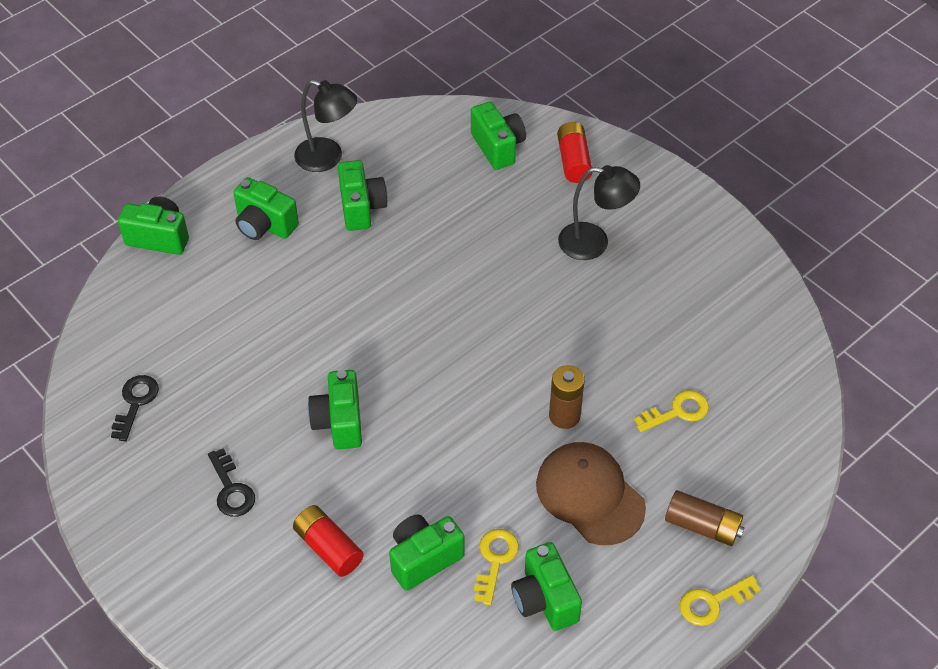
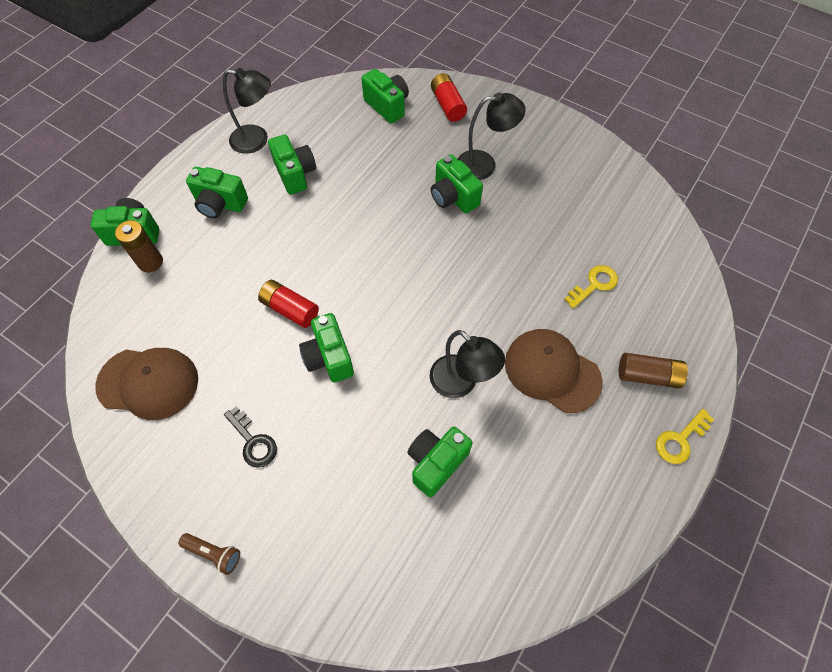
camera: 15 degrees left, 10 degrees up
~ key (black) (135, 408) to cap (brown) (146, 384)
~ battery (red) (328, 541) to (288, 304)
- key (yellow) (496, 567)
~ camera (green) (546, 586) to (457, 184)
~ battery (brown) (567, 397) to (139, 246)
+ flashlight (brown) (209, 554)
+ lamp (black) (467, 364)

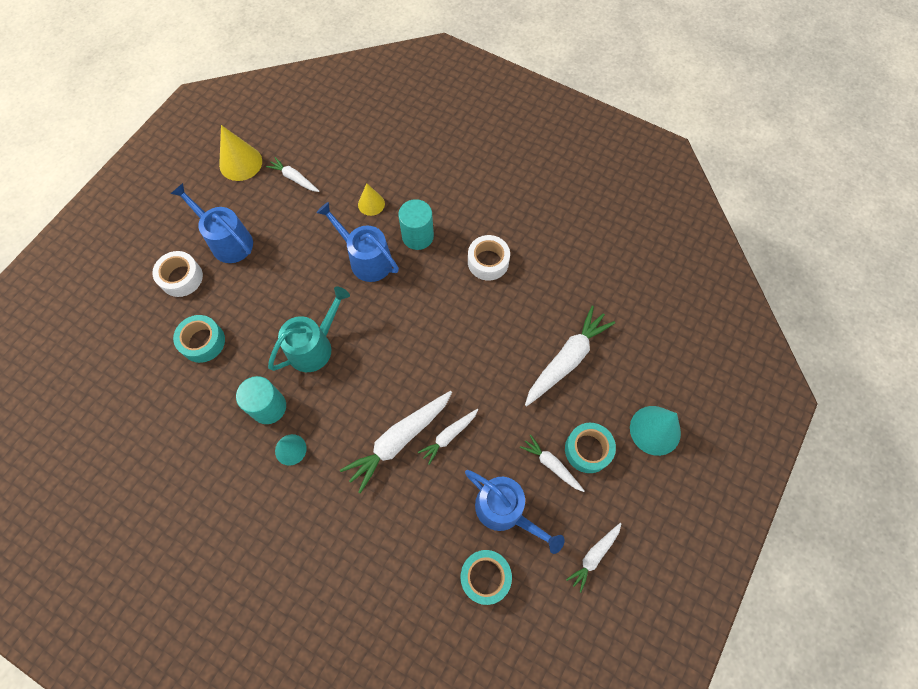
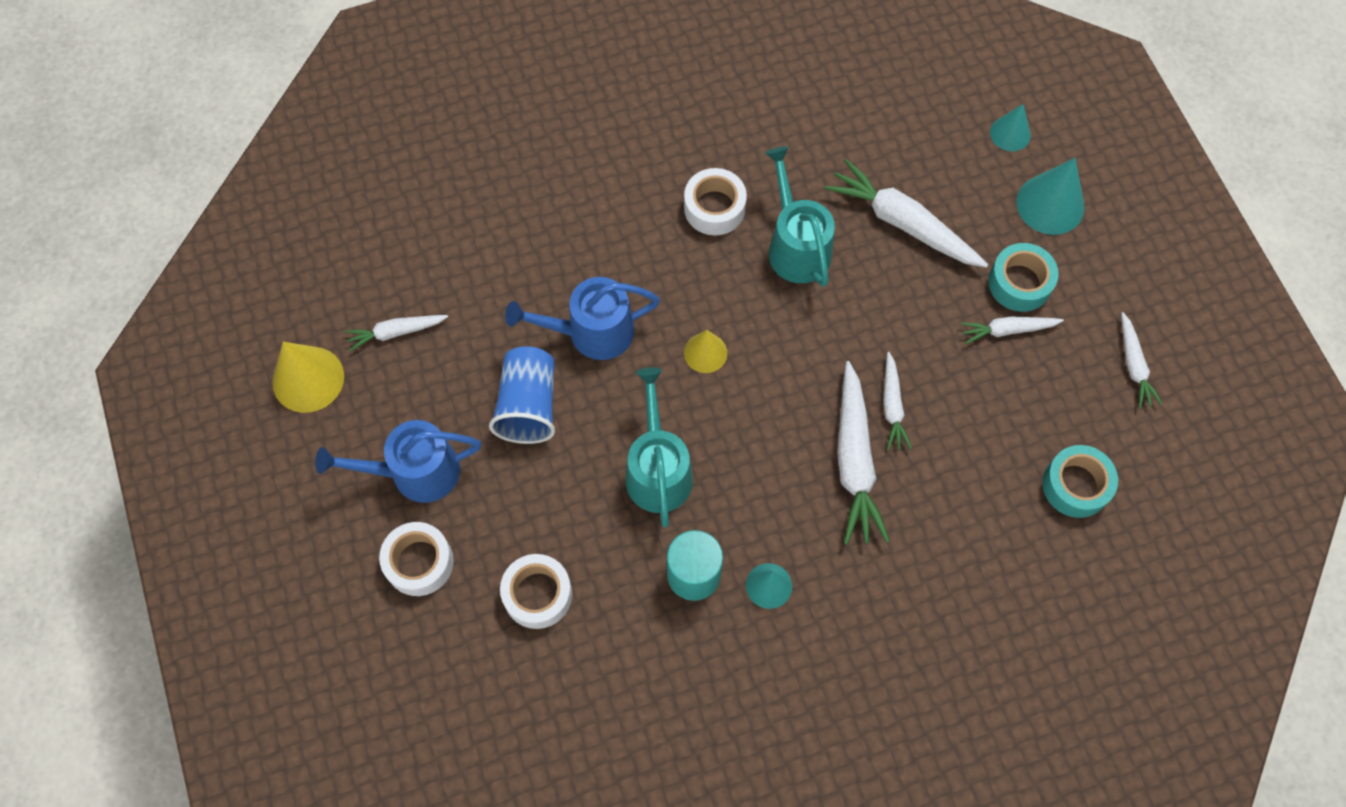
camera: 50 degrees left, 0 degrees up
~ tape (turquoise) (199, 339) to tape (white) (536, 591)
~ cone (yellow) (371, 199) to (705, 351)
- cylinder (turquoise) (416, 224)
- watering can (blue) (515, 512)
~ carrot (white) (570, 356) = (906, 213) 45 degrees counterclockwise
+ cup (blue) (522, 395)
+ watering can (turquoise) (800, 216)
+ cone (turquoise) (1010, 127)

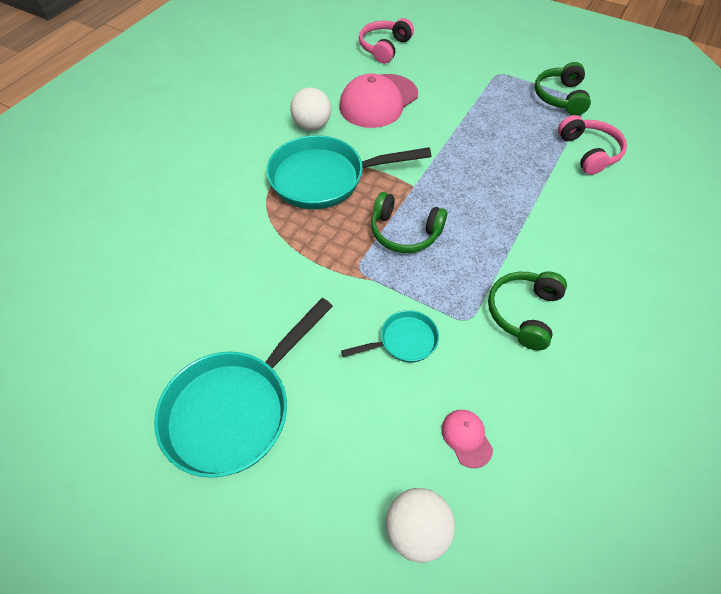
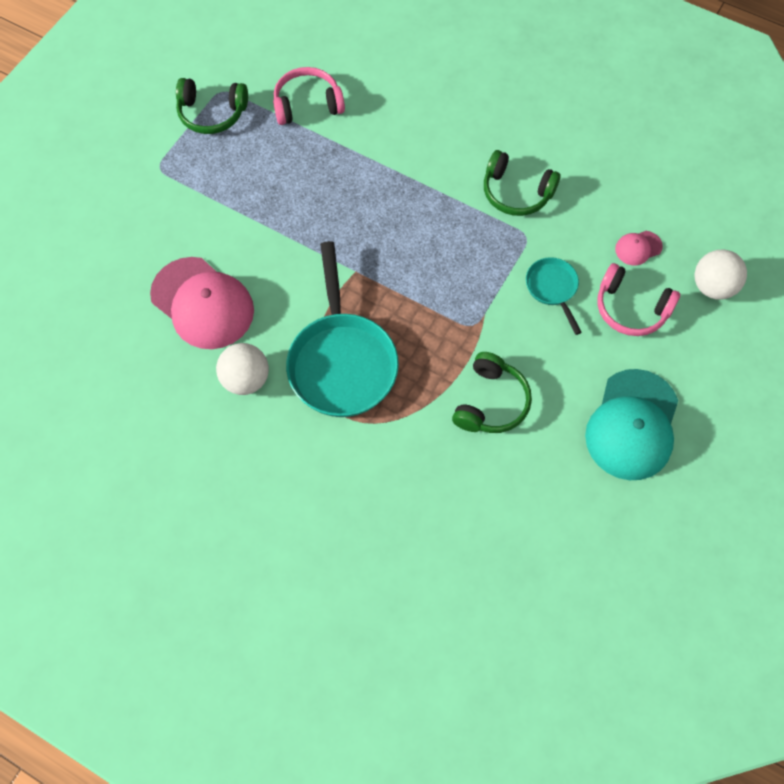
camera: 90 degrees left, 10 degrees up
~ pan (turquoise) (243, 388) to cap (turquoise) (631, 424)
~ headphones (pink) (386, 41) to (638, 299)
~ headphones (green) (409, 222) to (492, 392)

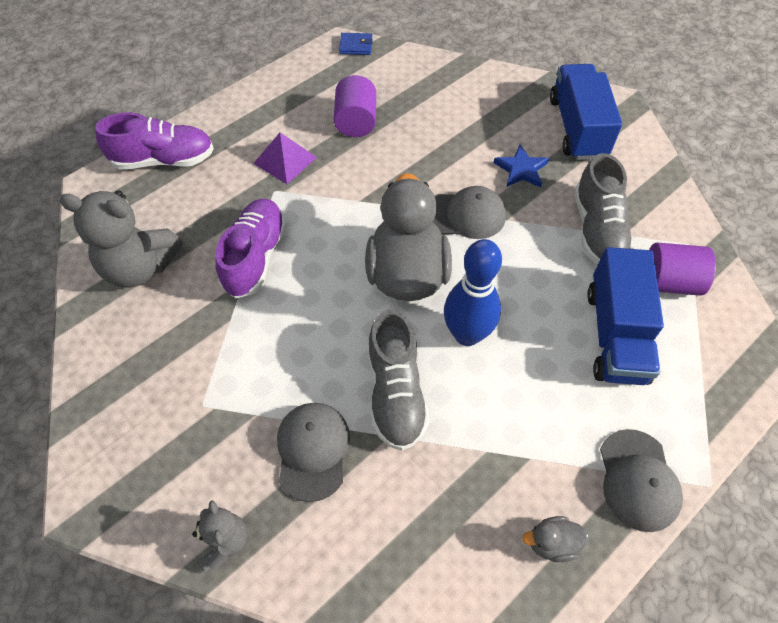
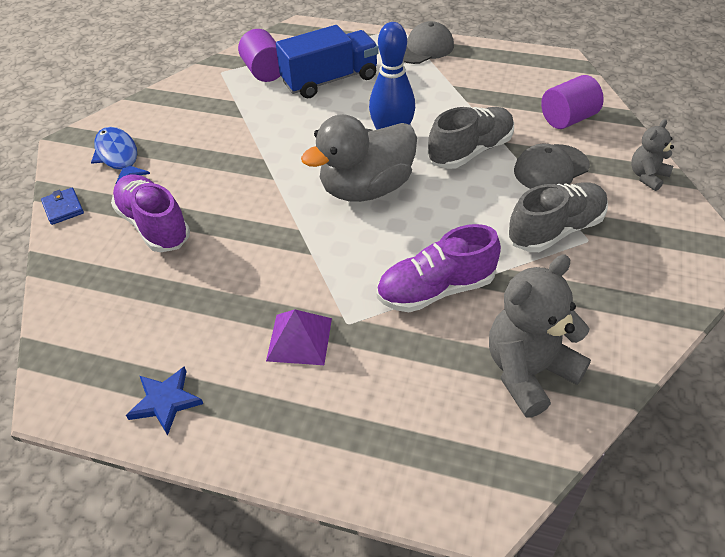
camera: 120 degrees left, 10 degrees down
~ teddy bear (grey) (121, 239) = (540, 336) 105 degrees counterclockwise
~ shoe (purple) (154, 141) to (150, 213)
~ cylinder (purple) (355, 106) to (572, 102)
~ wallet (blue) (356, 44) to (62, 206)
- cap (grey) (469, 212)
~ star (blue) (521, 165) to (164, 401)
- duck (grey) (555, 539)
~ truck (blue) (586, 112) to fish (blue) (120, 156)
~ shoe (grey) (604, 208) to (558, 217)

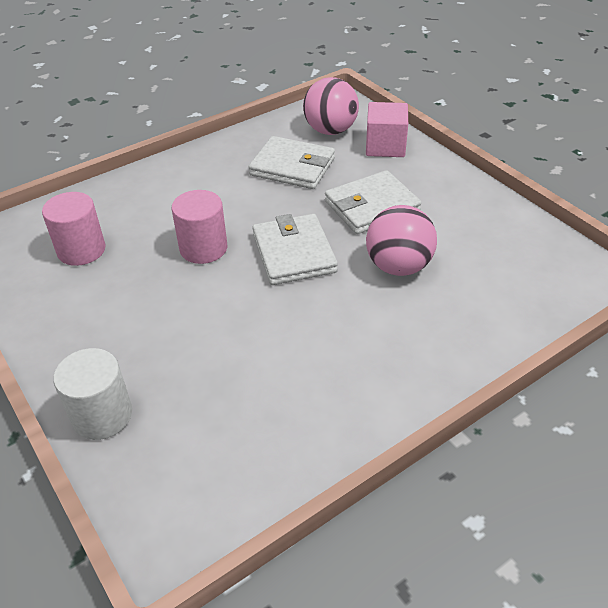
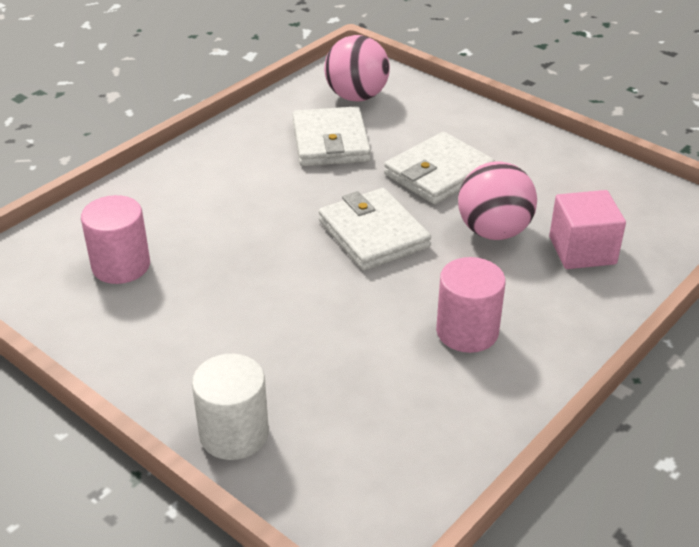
camera: 15 degrees left, 5 degrees down
~ cylinder (pink) (199, 227) to (471, 305)
~ wallet (white) (292, 162) = (331, 136) 75 degrees clockwise
~ cube (pink) (387, 129) to (587, 229)

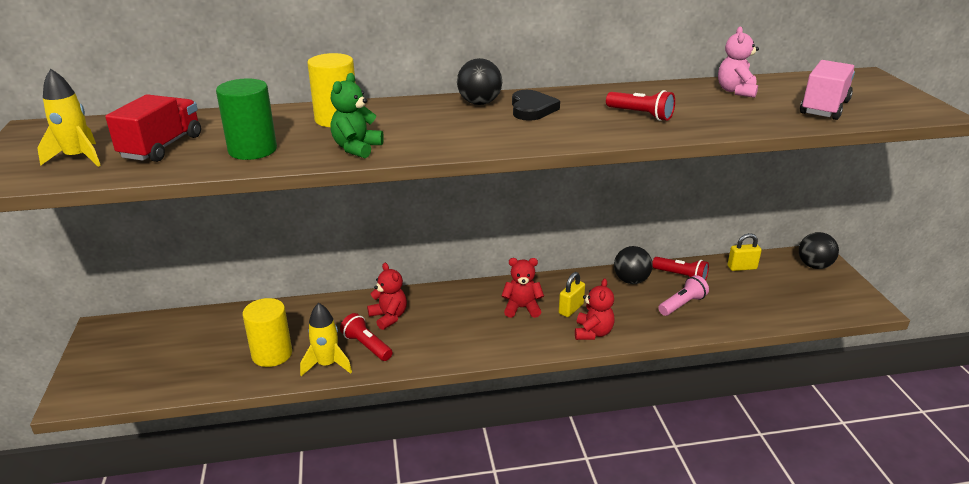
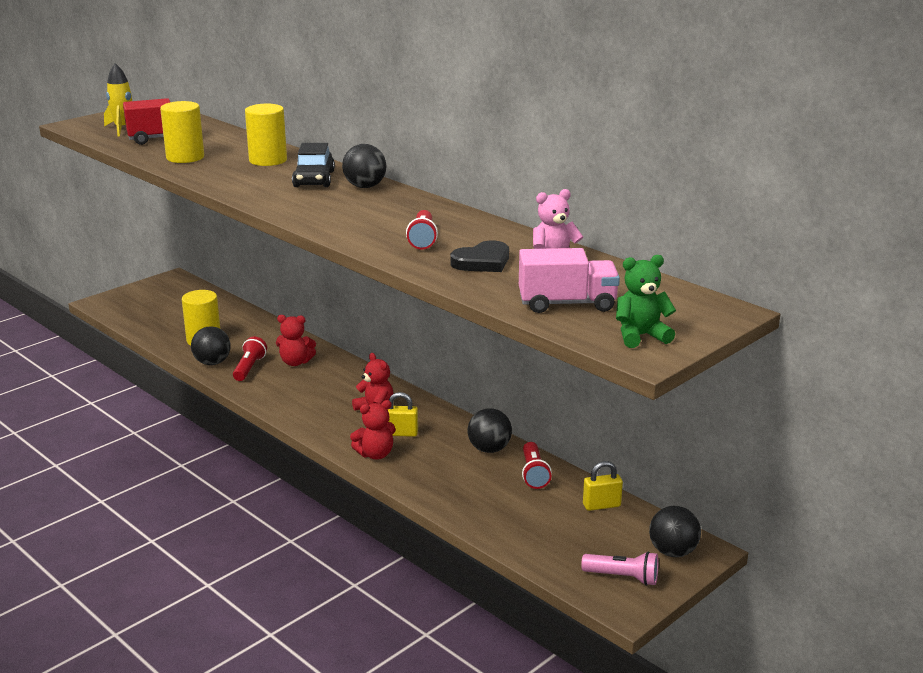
camera: 55 degrees right, 5 degrees down
~ cylinder (green) (246, 119) to cylinder (yellow) (182, 132)
~ rocket (yellow) (326, 339) to ball (black) (211, 345)
~ teddy bear (green) (357, 115) to (646, 301)
~ teddy bear (red) (387, 296) = (296, 340) 75 degrees clockwise
~ heart (black) (536, 105) to (479, 256)
~ flashlight (pink) (683, 295) to (619, 568)
~ padlock (yellow) (744, 252) = (603, 486) 60 degrees counterclockwise
+ car (black) (313, 165)

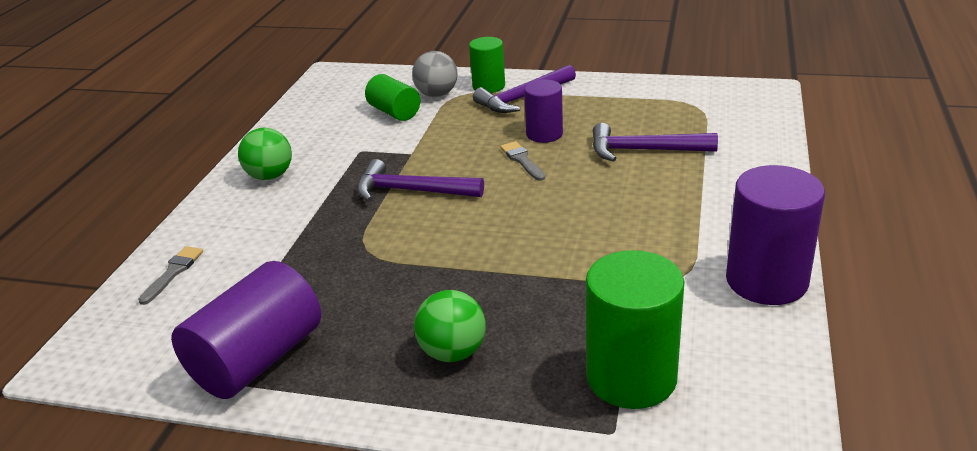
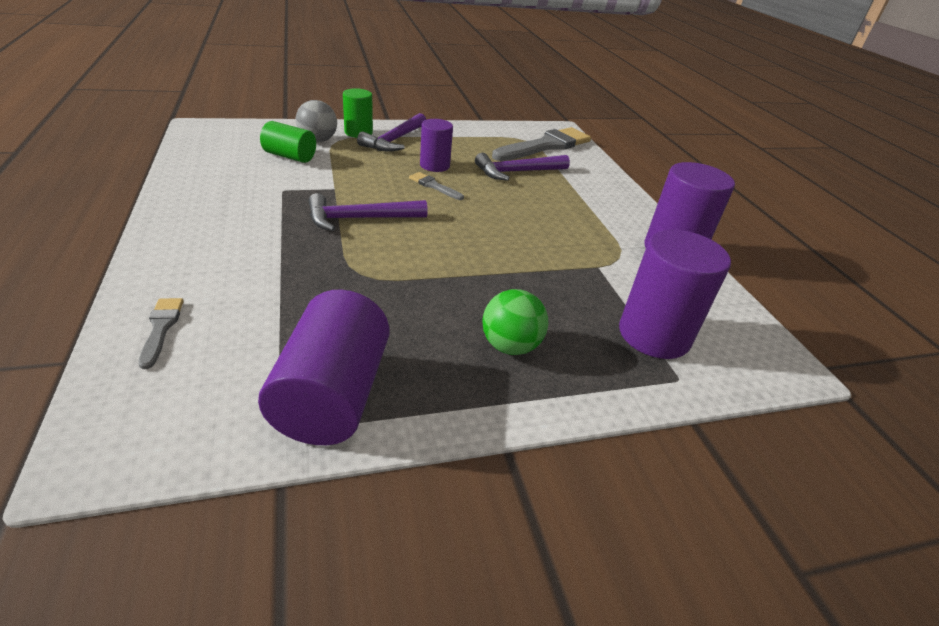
camera: 35 degrees left, 5 degrees up
- ball (green) (265, 154)
~ cylinder (green) (635, 329) to cylinder (purple) (675, 294)
+ brush (grey) (541, 144)

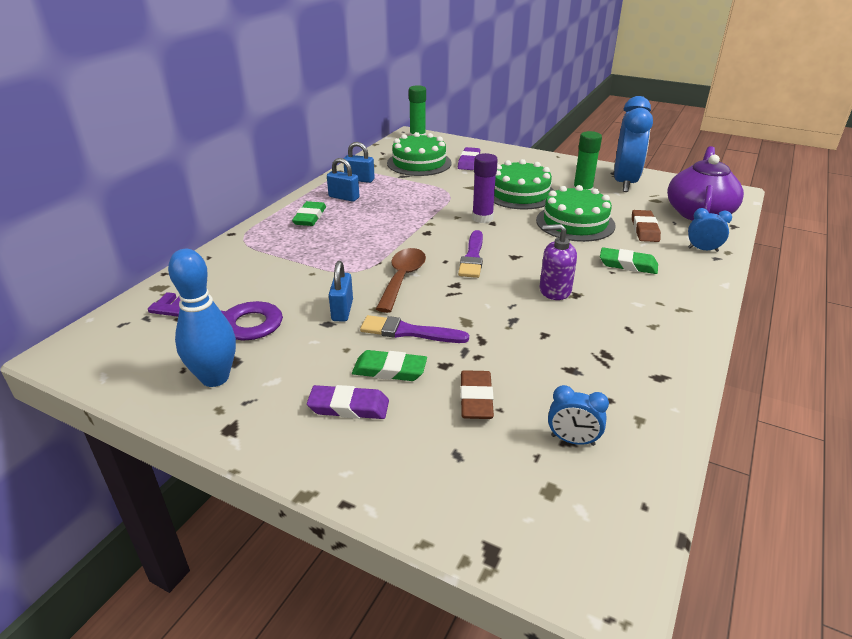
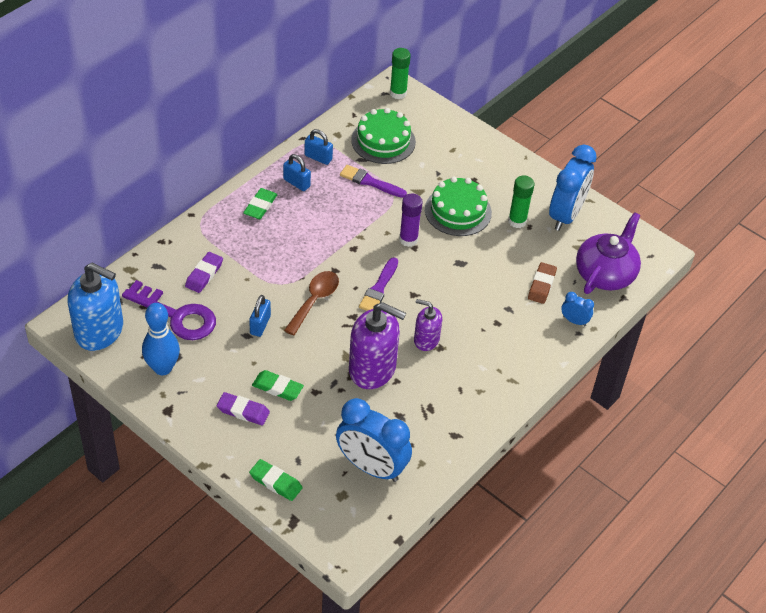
camera: 10 degrees right, 15 degrees up
~ brush (purple) (414, 329) to (373, 181)
~ eraser (purple) (469, 158) to (204, 272)
- eraser (brown) (477, 394)
- cake (green) (576, 213)
~ clock (blue) (578, 415) = (374, 440) x2.22
~ eraser (green) (629, 260) to (276, 480)
+ soap dispenser (blue) (95, 307)
+ soap dispenser (purple) (377, 345)

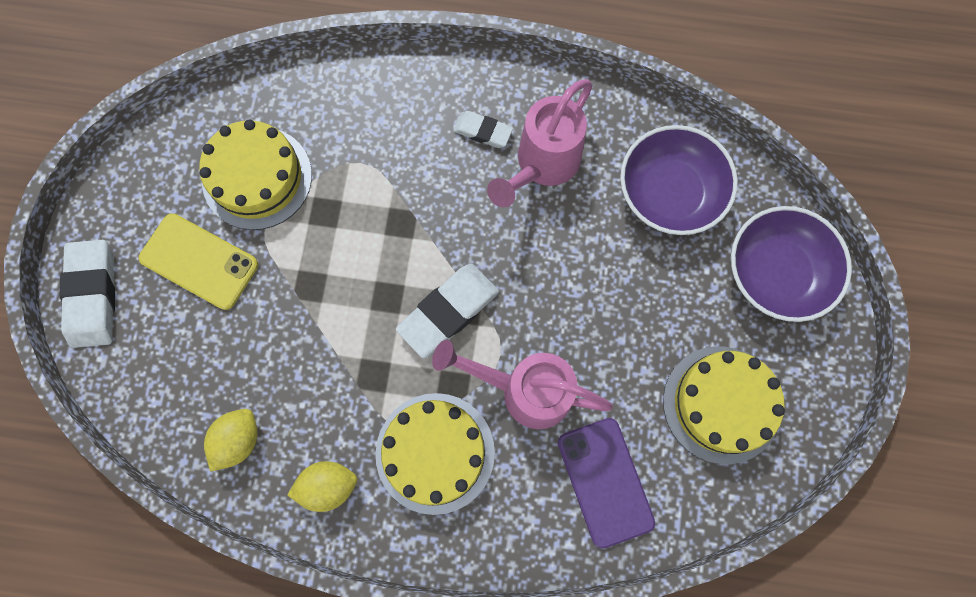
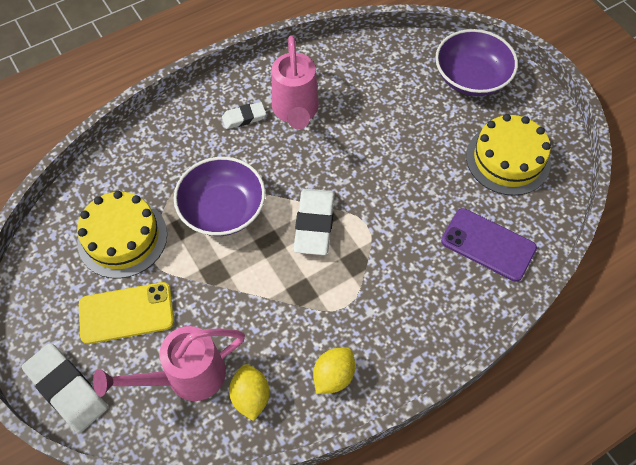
camera: 40 degrees left, 15 degrees down
- cake (yellow) (435, 454)
~ watering can (pink) (522, 384) to (169, 363)
~ bowl (purple) (679, 180) to (219, 196)

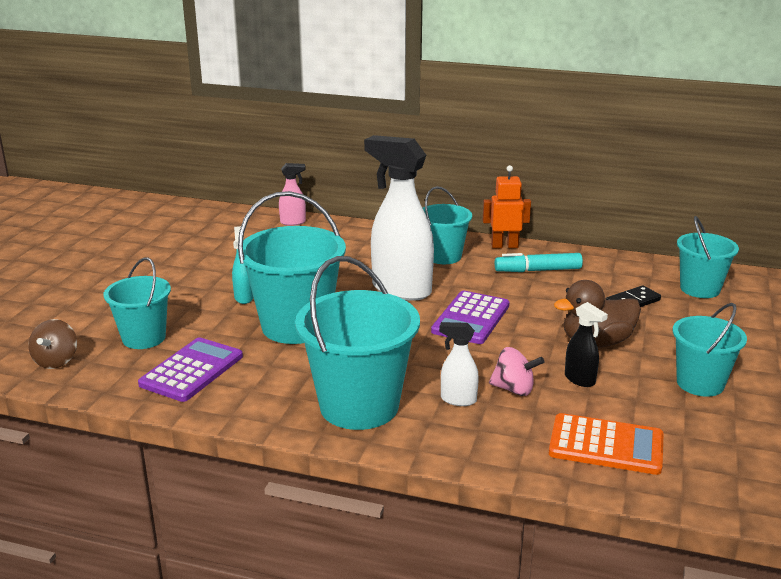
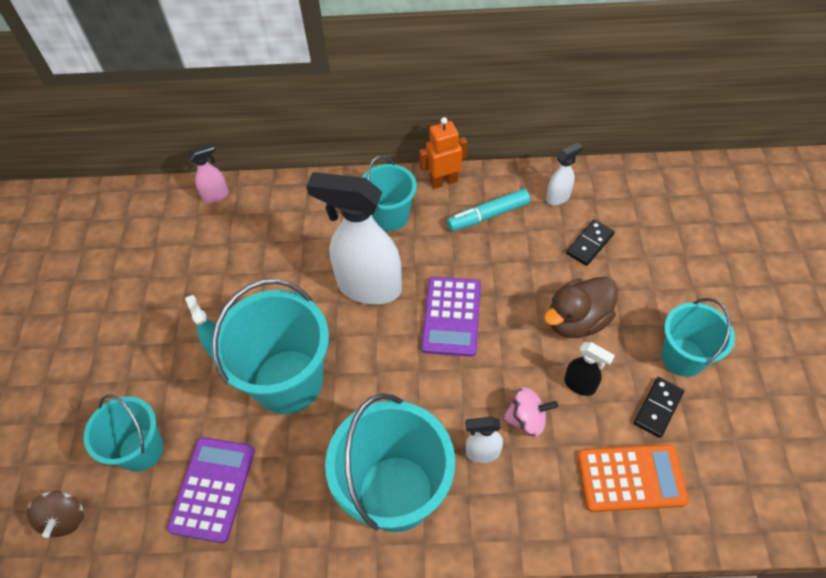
camera: 15 degrees left, 30 degrees up
- bucket (turquoise) (708, 257)
+ spray bottle (white) (564, 174)
+ domino (black) (659, 407)

